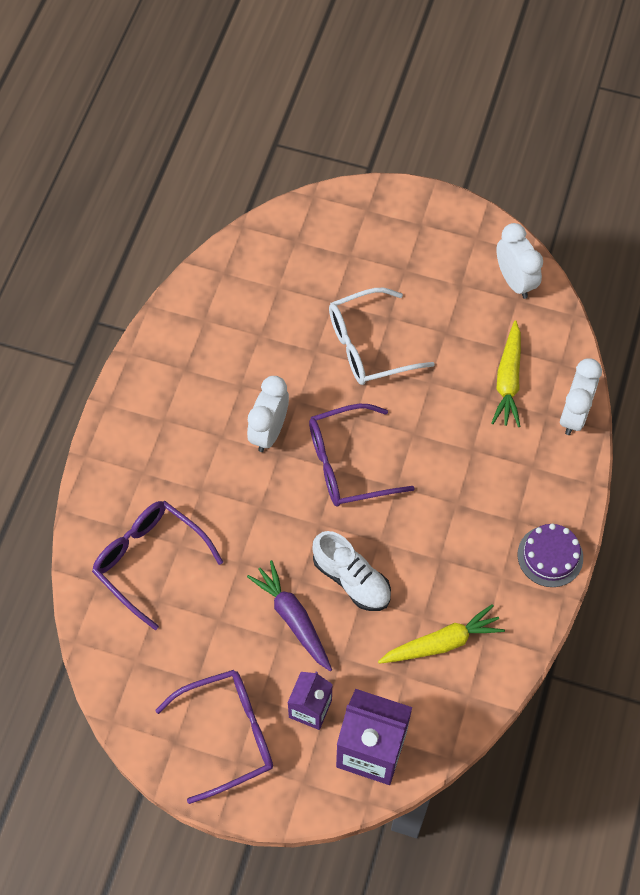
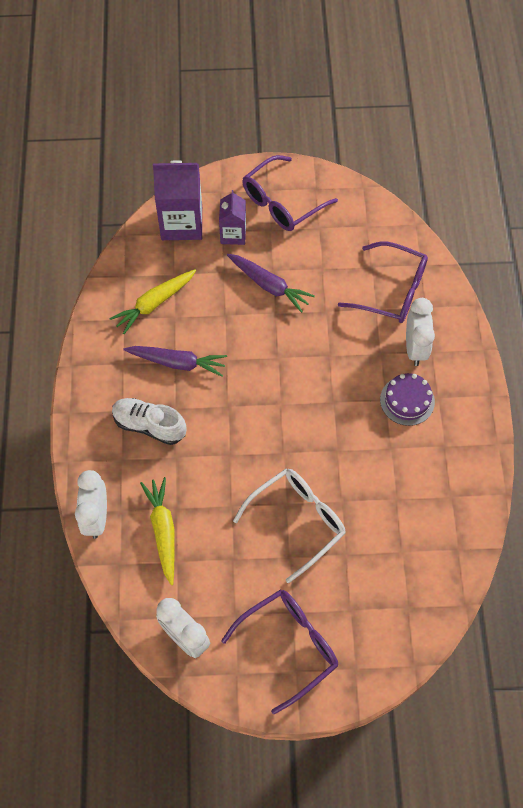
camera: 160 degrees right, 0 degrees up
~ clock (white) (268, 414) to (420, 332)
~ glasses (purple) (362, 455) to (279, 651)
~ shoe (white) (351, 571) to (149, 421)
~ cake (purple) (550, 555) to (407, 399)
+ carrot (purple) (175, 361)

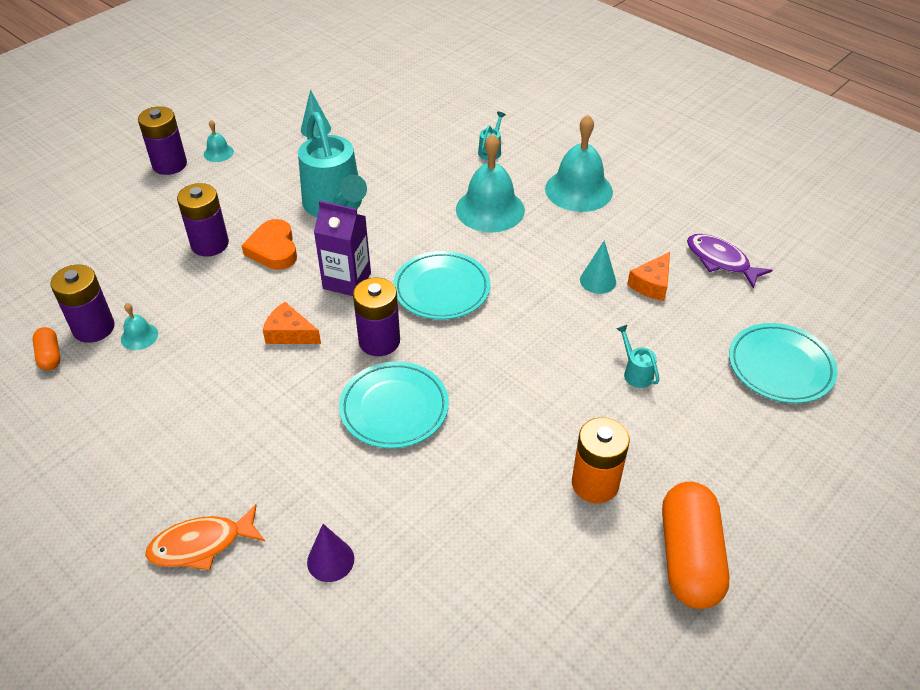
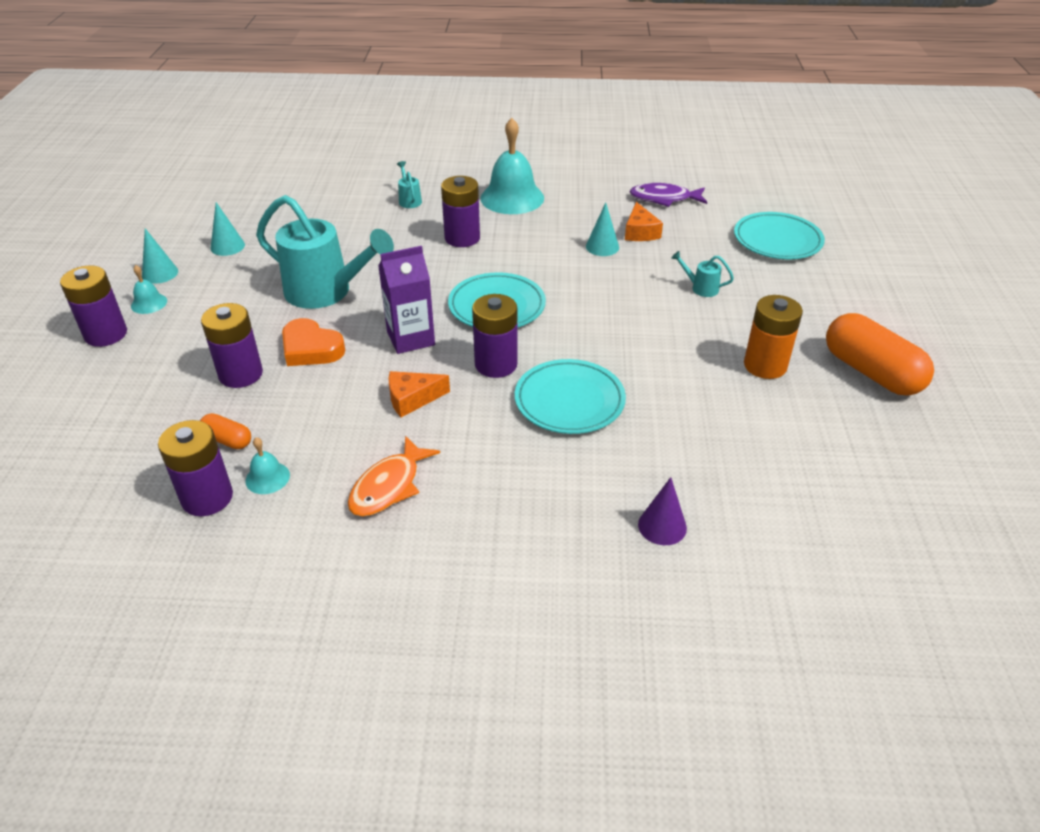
camera: 40 degrees left, 5 degrees down
~ capsule (orange) (46, 348) to (225, 431)
~ fish (orange) (205, 537) to (394, 476)
~ bell (turquoise) (490, 183) to battery (purple) (460, 211)
+ cone (turquoise) (160, 256)

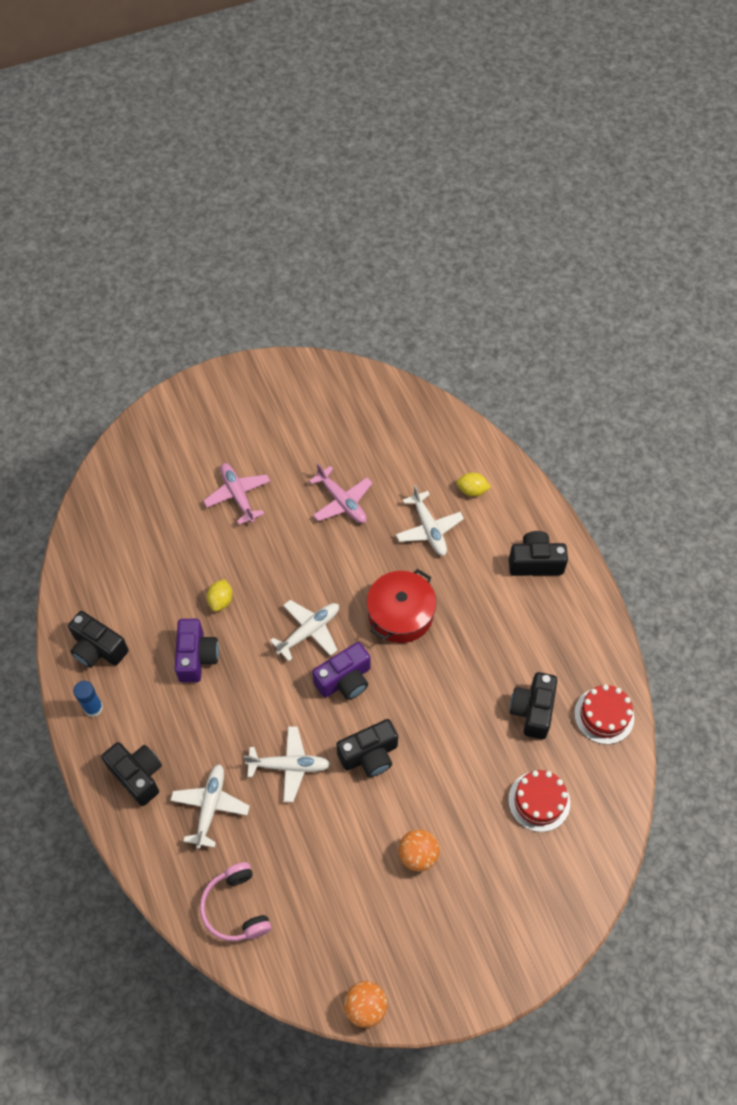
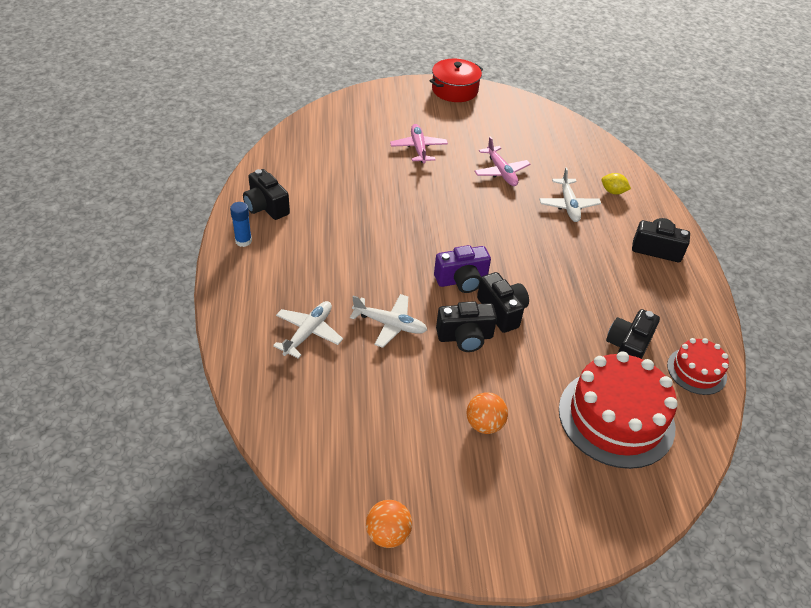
camera: 15 degrees right, 15 degrees down
~ camera (black) (131, 774) to (503, 302)
- camera (purple) (197, 651)
- headphones (pink) (235, 901)
- lemon (yellow) (220, 595)
- plane (white) (304, 630)
~ pot (red) (401, 606) to (456, 80)
~ cake (red) (539, 801) = (618, 410) x1.86

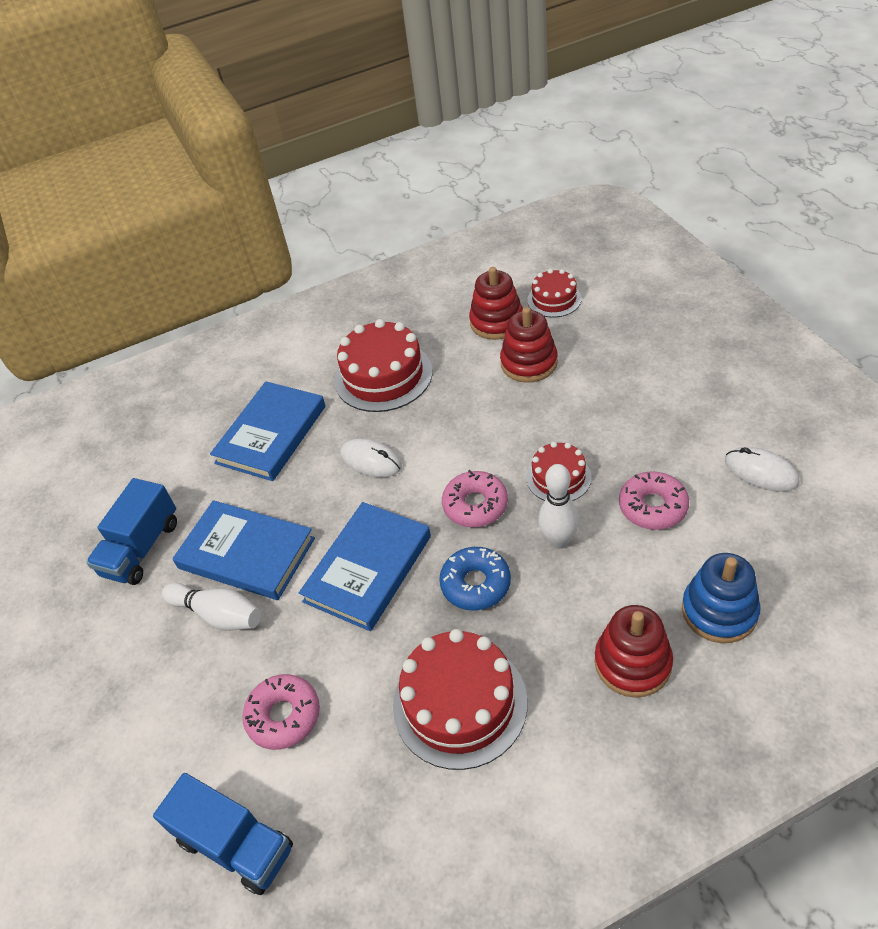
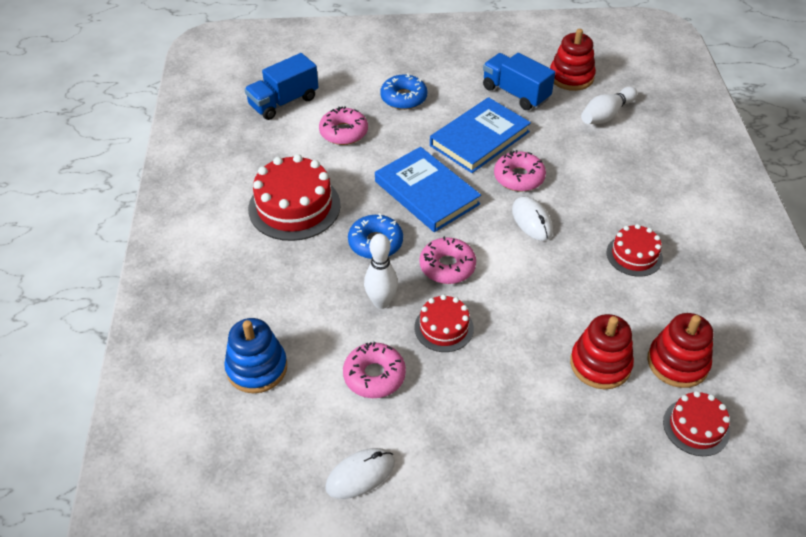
camera: 105 degrees right, 0 degrees up
~ bowling pin (white) (211, 607) to (609, 105)
- book (blue) (267, 431)
~ cake (red) (383, 365) = (635, 250) x0.57
~ mouse (white) (371, 457) = (532, 218) 75 degrees counterclockwise
~ stacking toy (red) (634, 651) to (573, 60)
+ donut (blue) (403, 91)
+ donut (pink) (520, 171)

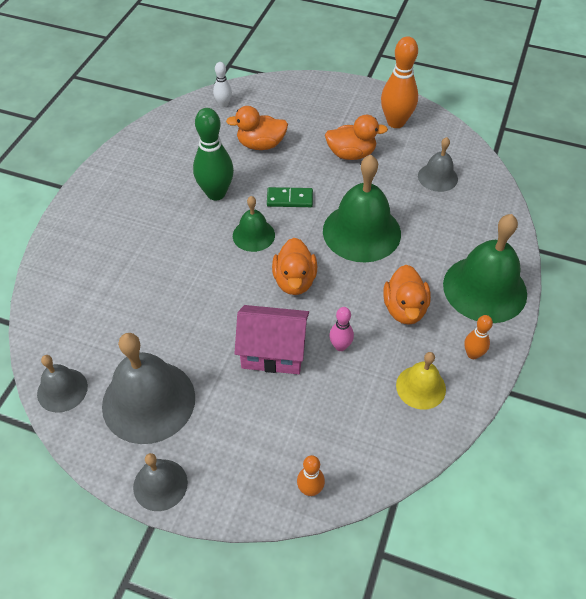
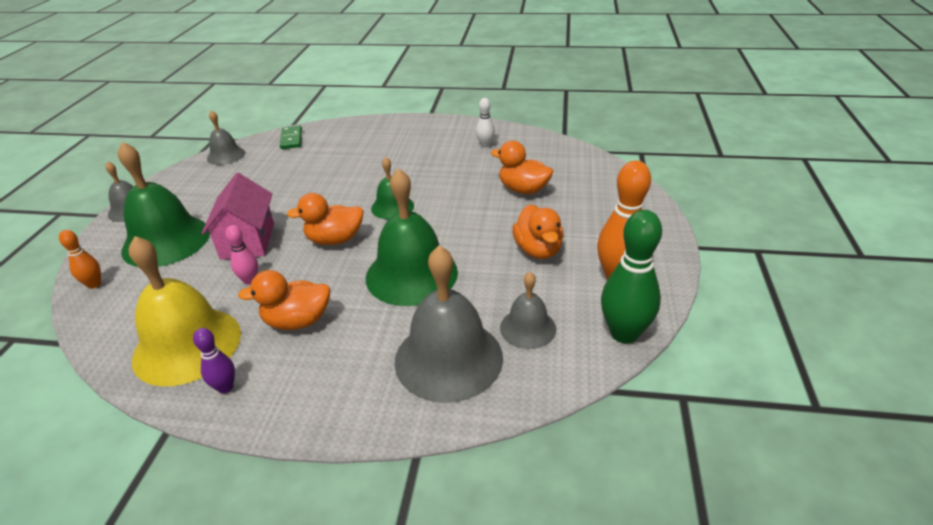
camera: 80 degrees right, 15 degrees down
~ bell (grey) (148, 388) to (449, 324)
~ bowling pin (green) (213, 154) to (631, 277)
~ bowling pin (white) (222, 84) to (485, 123)
~ duck (orange) (257, 128) = (522, 167) 45 degrees counterclockwise
~ domino (green) (290, 197) to (291, 137)
~ bell (yellow) (421, 381) = (185, 311) x1.84
~ bell (green) (485, 268) to (164, 204)
~ bowling pin (orange) (478, 337) to bowling pin (purple) (214, 360)

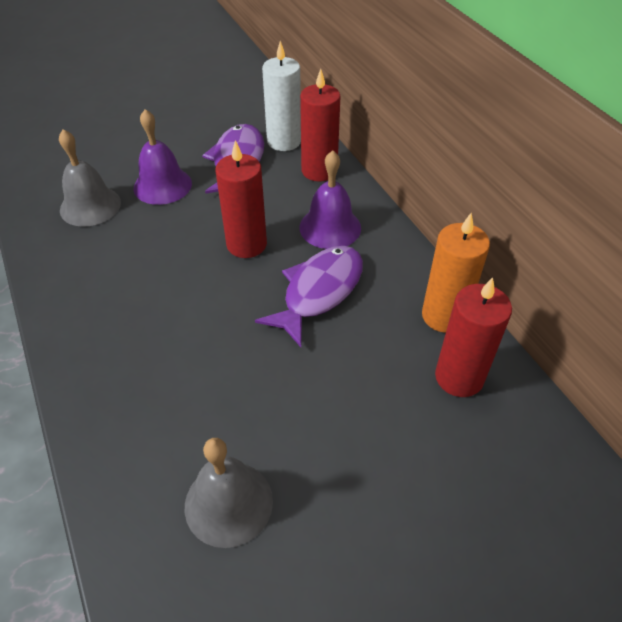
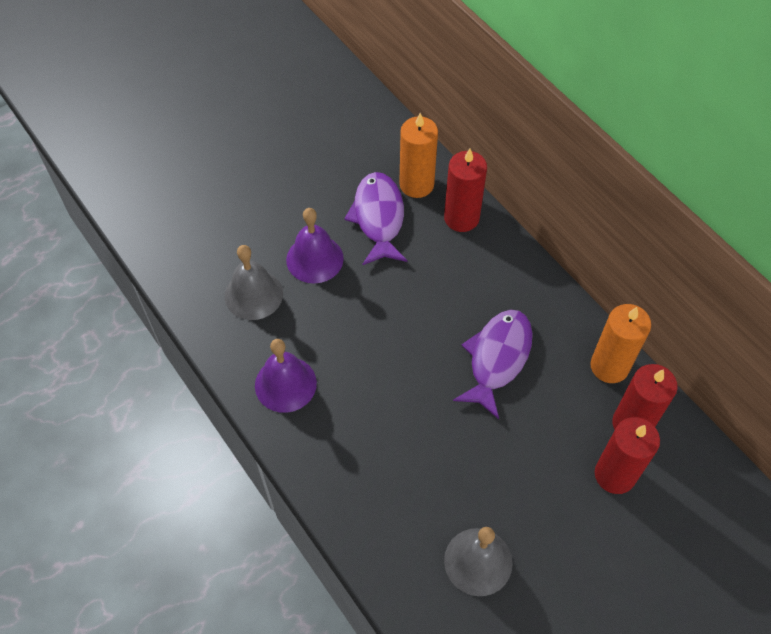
camera: 10 degrees left, 10 degrees up
~ candle (red) (241, 199) to (627, 455)
~ candle (white) (281, 96) to candle (orange) (418, 155)
~ bell (purple) (330, 199) to (286, 376)

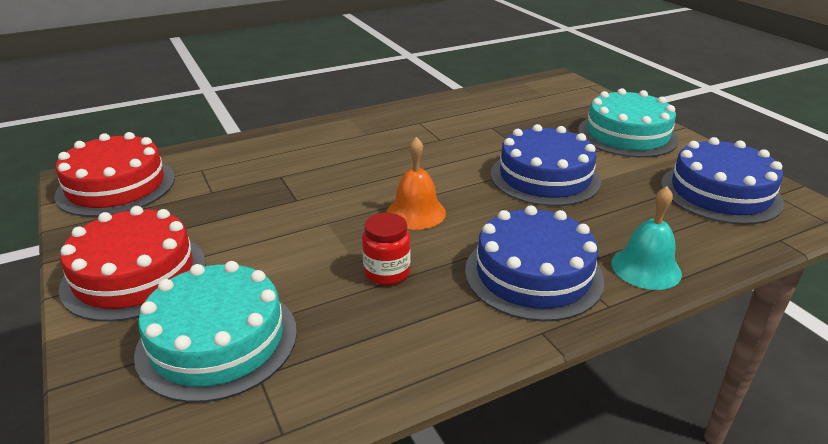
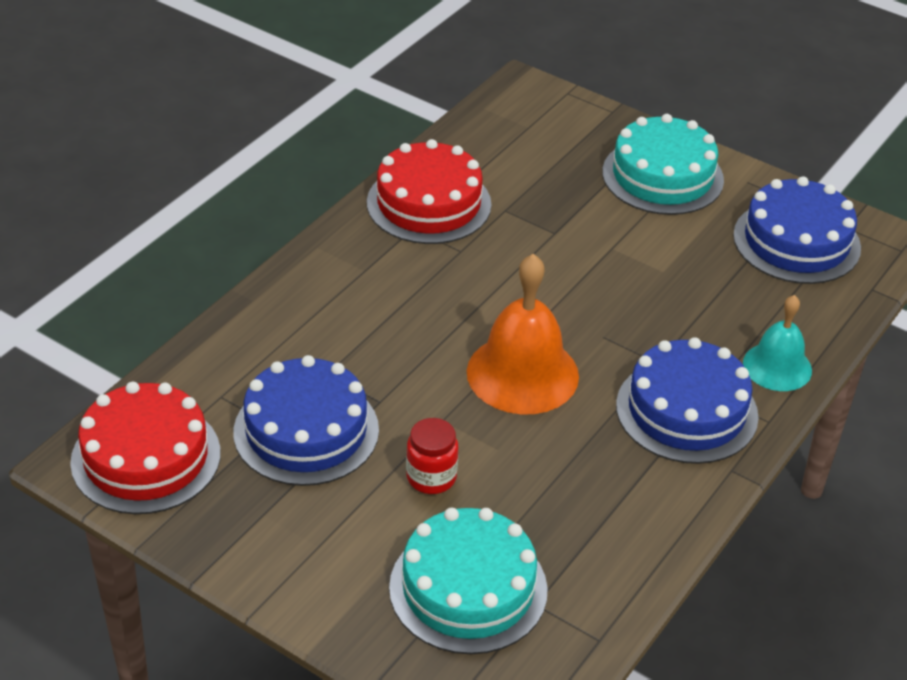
camera: 30 degrees left, 10 degrees up
~ cake (red) (132, 264) to (429, 191)
~ jar (red) (386, 249) to (432, 456)
~ bell (orange) (416, 183) = (523, 334) x1.61
~ cake (blue) (545, 165) to (306, 420)

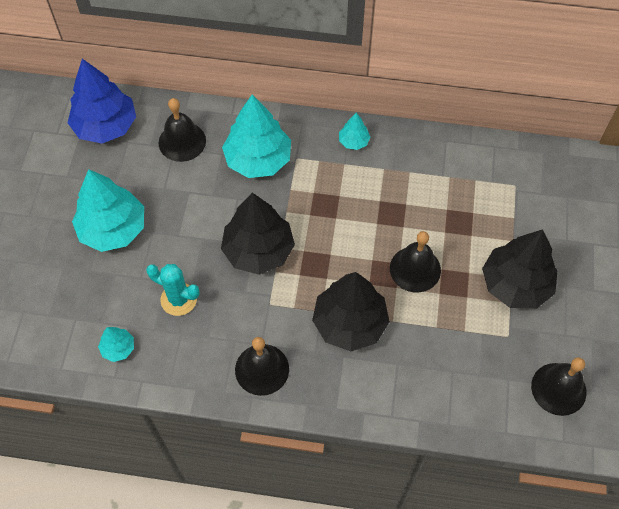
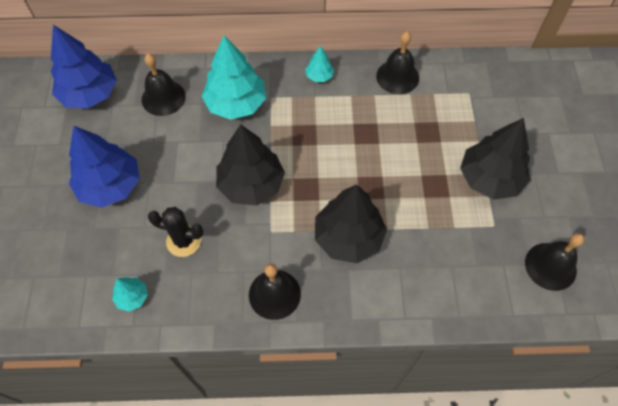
camera: 10 degrees left, 0 degrees up
~ tree (turquoise) (108, 210) to tree (blue) (104, 167)
~ cactus (turquoise) (173, 290) to cactus (black) (175, 232)
~ bell (black) (415, 262) to (397, 63)

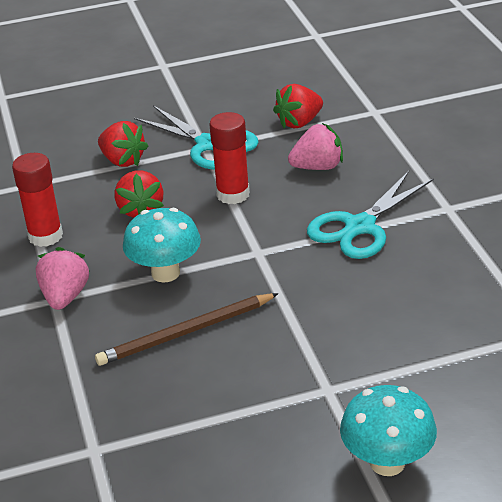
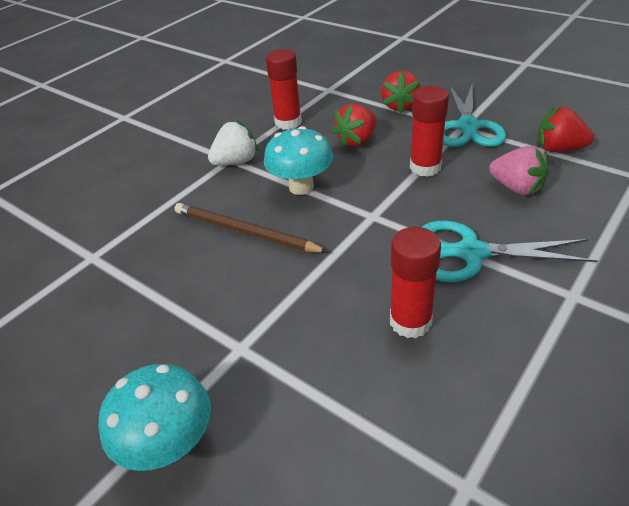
camera: 55 degrees right, 5 degrees up
~ strawberry (pink) (63, 278) to strawberry (white) (233, 142)
+ glue stick (red) (415, 282)

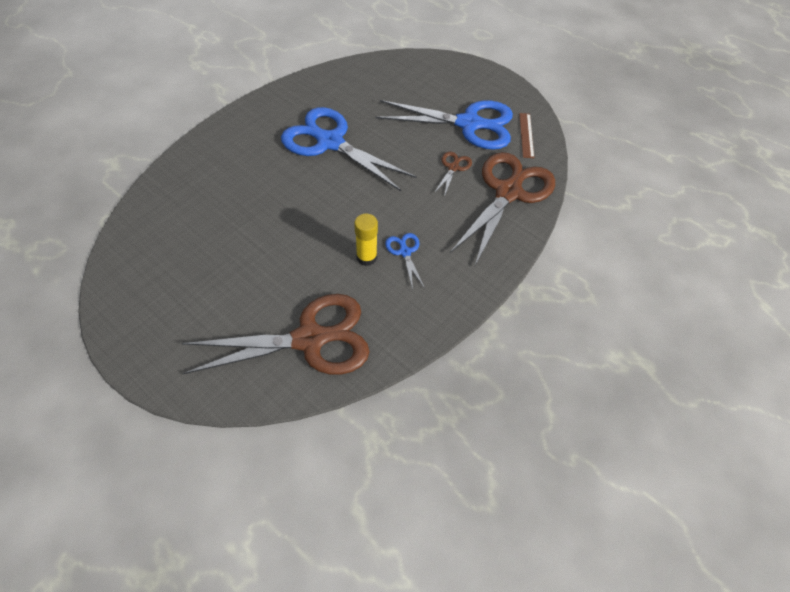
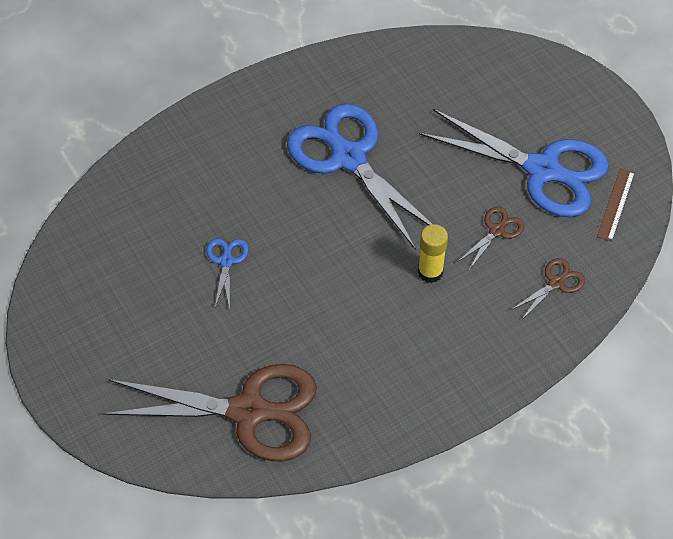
camera: 20 degrees right, 0 degrees up
~ glue stick (yellow) (366, 240) to (433, 253)
~ scissors (blue) (404, 261) to (227, 273)
~ scissors (brown) (502, 208) = (548, 288) x0.42

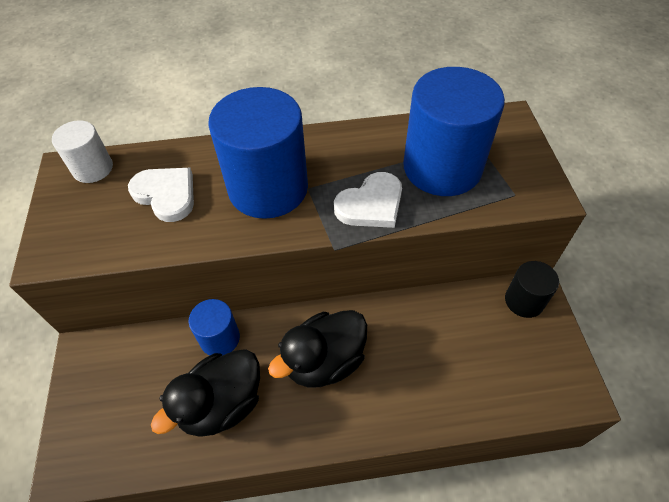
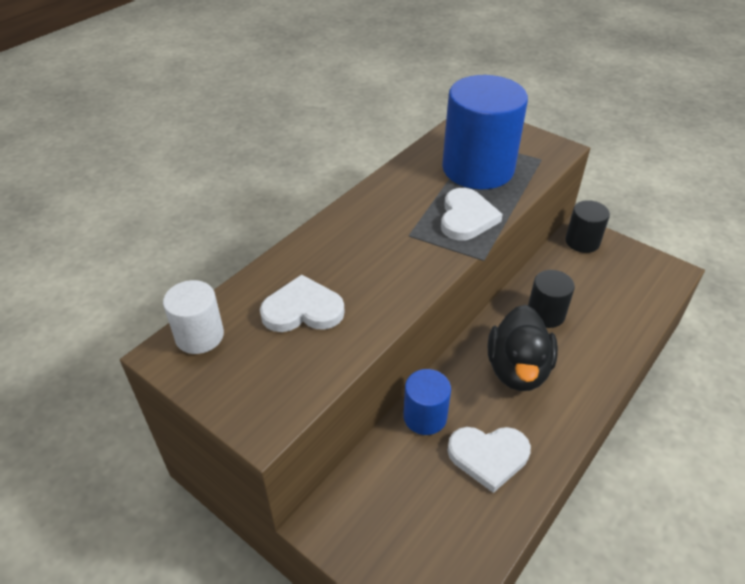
camera: 45 degrees left, 10 degrees down
~ duck (black) (205, 393) to heart (white) (489, 460)
- cylinder (blue) (258, 153)
+ cylinder (black) (551, 299)

